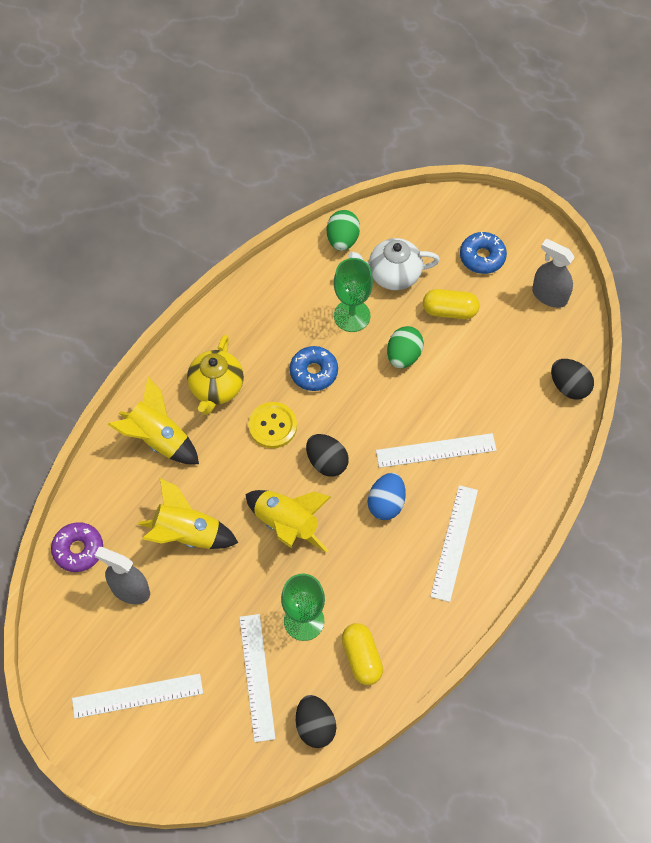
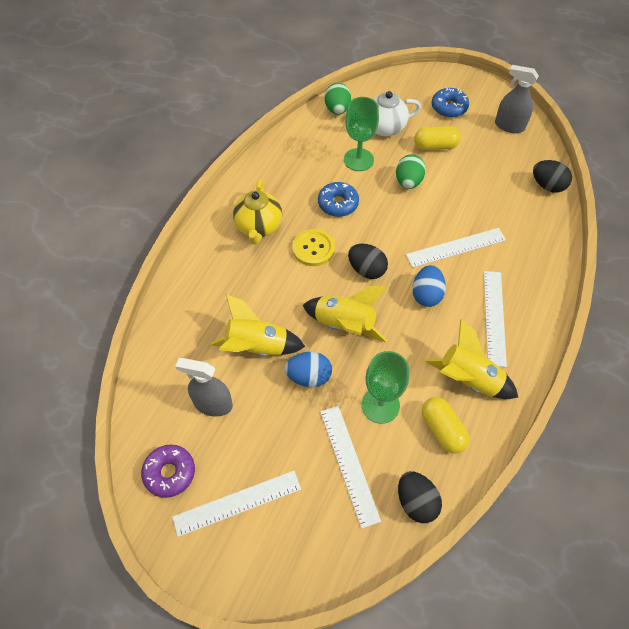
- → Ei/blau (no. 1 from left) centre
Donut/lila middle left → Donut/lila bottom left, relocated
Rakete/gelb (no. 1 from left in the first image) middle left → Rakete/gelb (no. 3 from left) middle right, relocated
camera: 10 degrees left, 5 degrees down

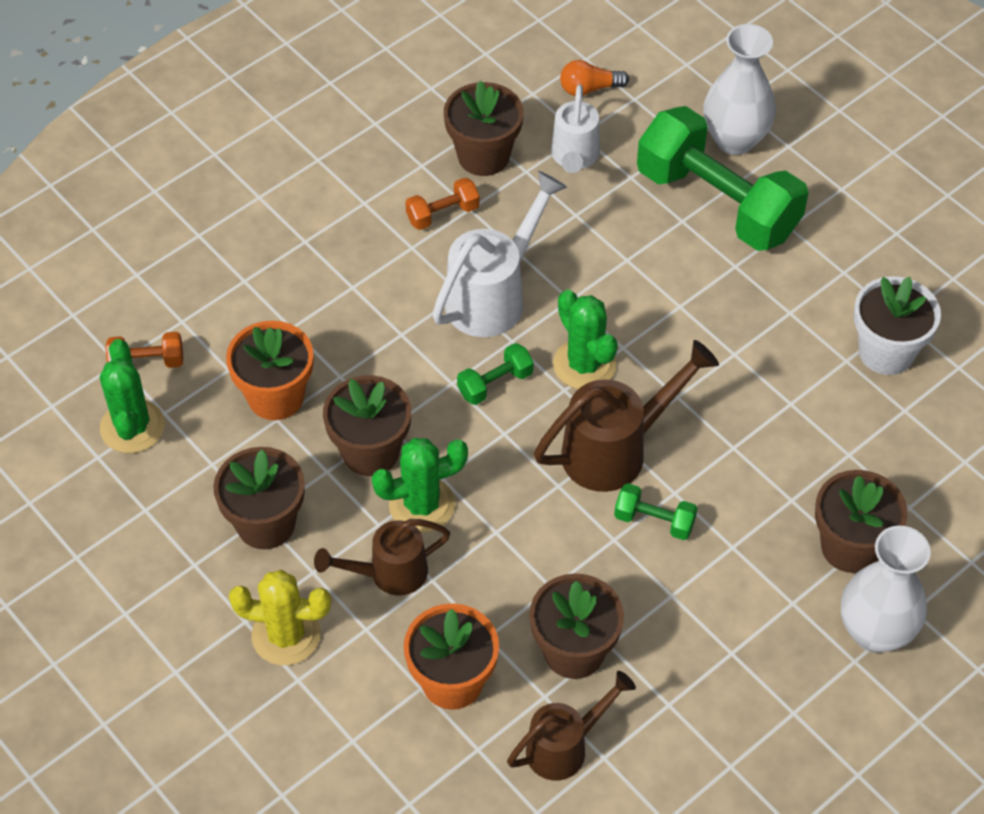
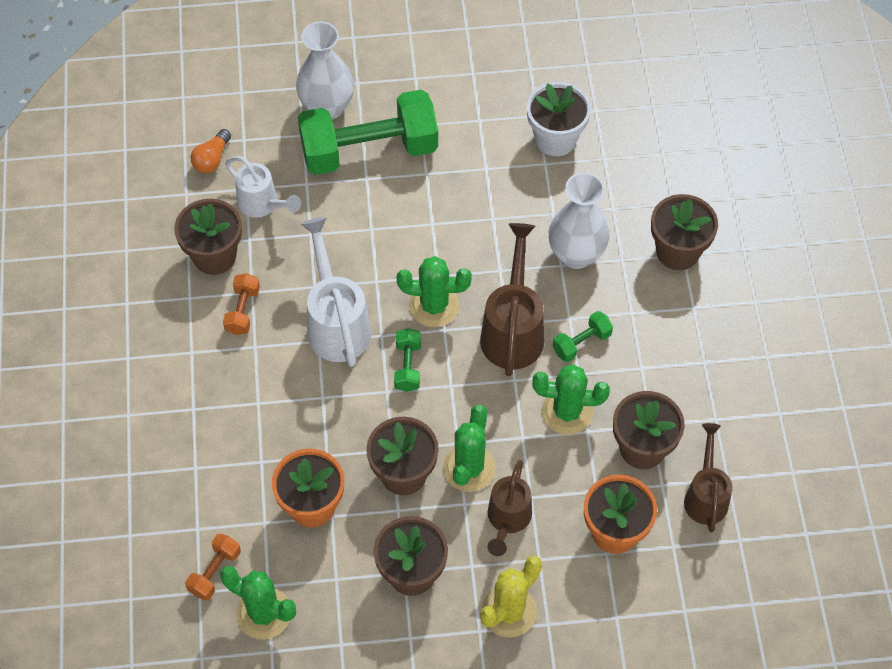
- → Kaktus/grün (no. 4 from left) centre
Vase/weiß (no. 2 from left) bottom right → Vase/weiß (no. 2 from left) top centre, relocated
camera: 55 degrees left, 5 degrees up

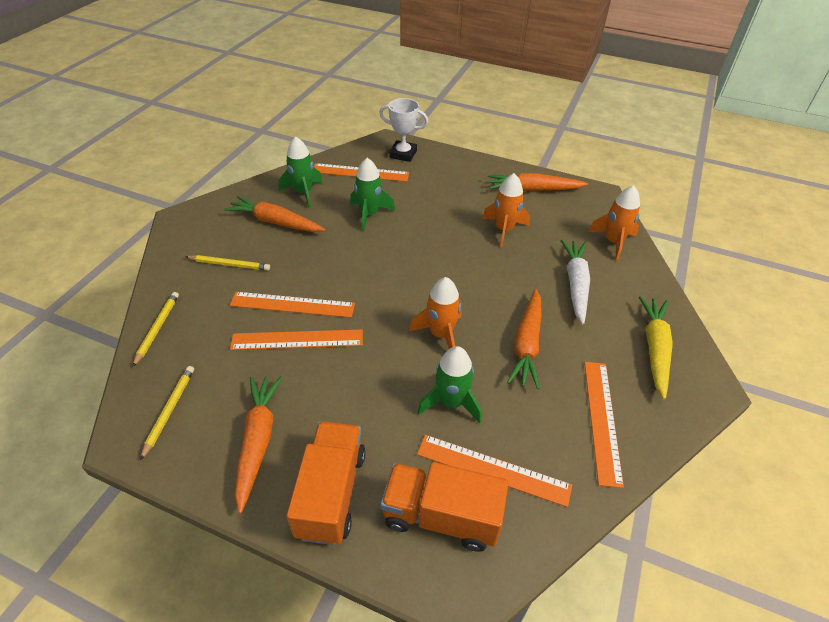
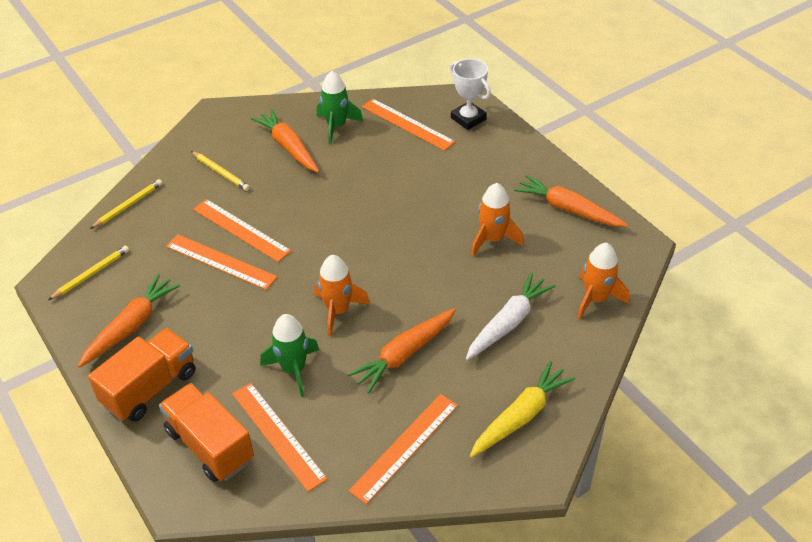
Rakete/grün (no. 2 from left) top centre → -
camera: 35 degrees right, 0 degrees up

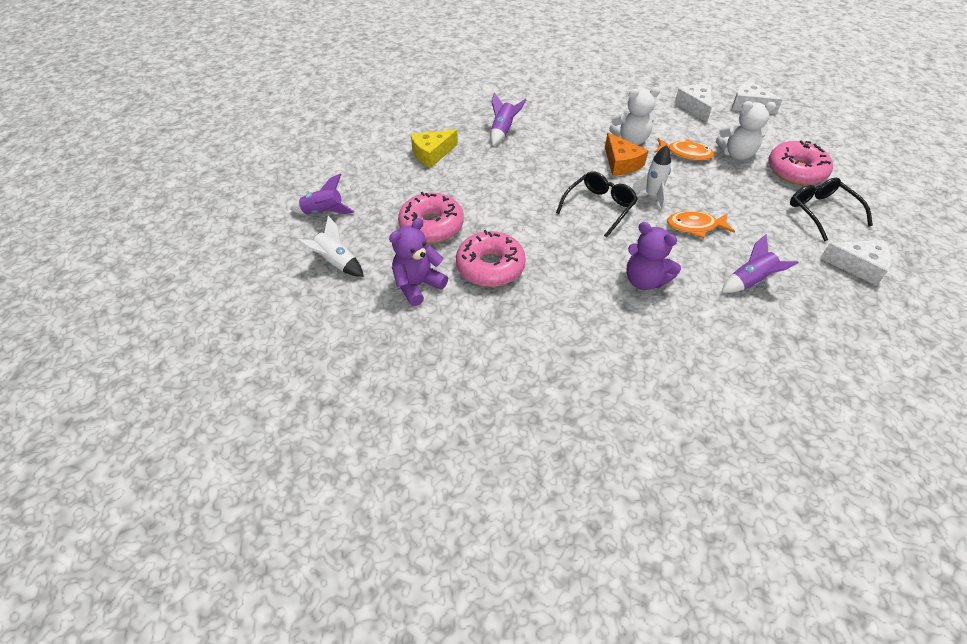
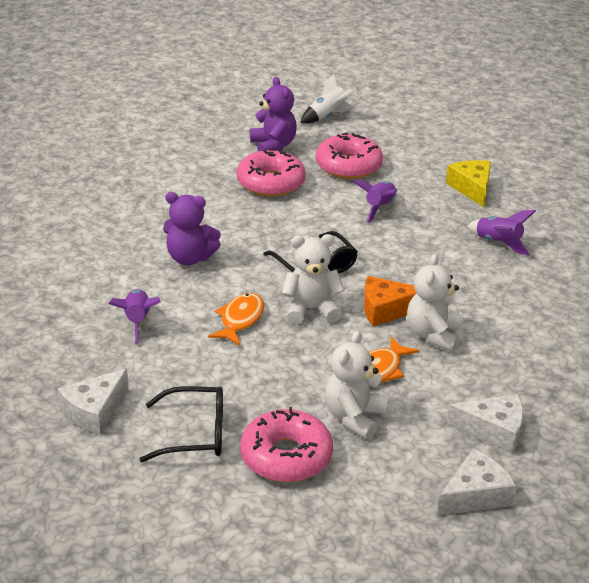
Rakete/lila (no. 1 from left in the first image) top left → Rakete/lila (no. 2 from left) centre, relocated
Rakete/weiß (no. 2 from left) top right → Teddybär/weiß (no. 1 from left) centre
Teddybär/lila (no. 2 from left in the first image) middle right → Teddybär/lila (no. 1 from left) middle left, 135 degrees counterclockwise
camera: 110 degrees right, 15 degrees down

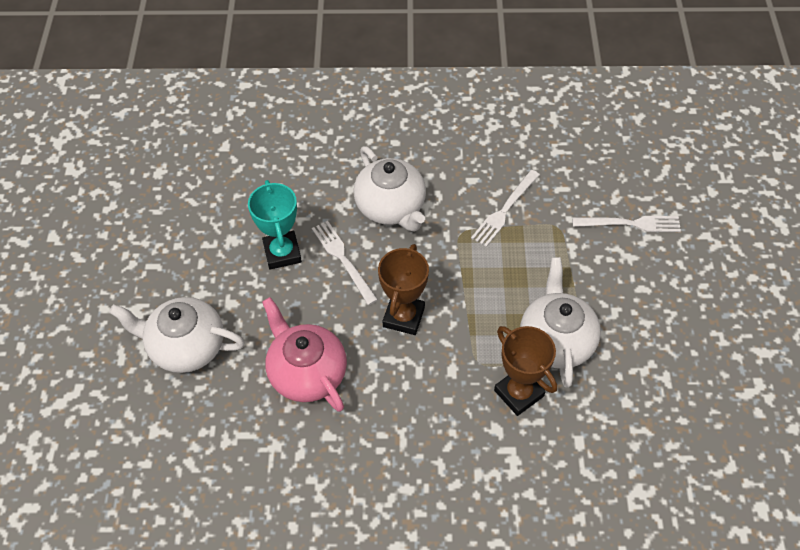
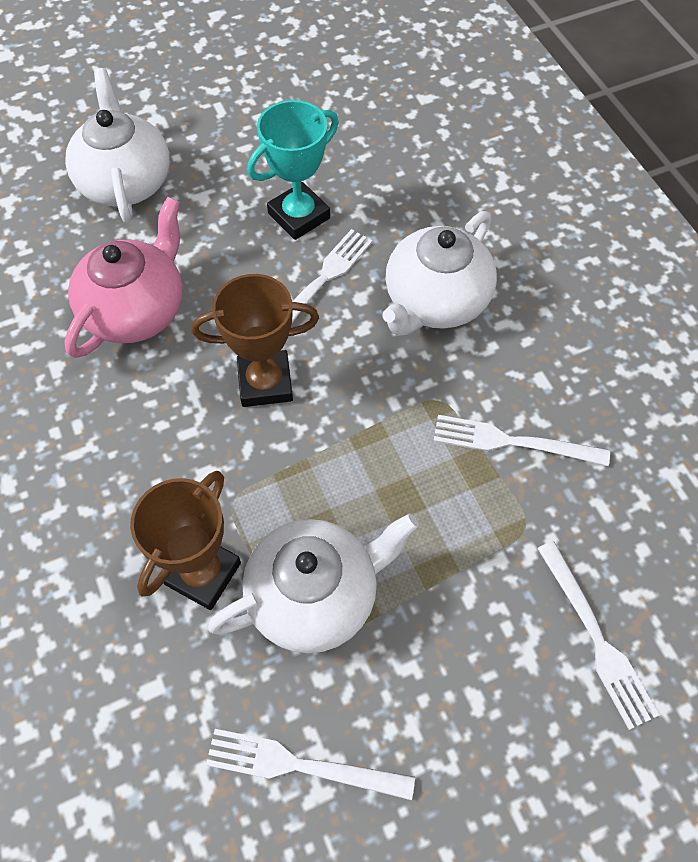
- → Gabel/weiß (no. 1 from left) bottom centre
camera: 65 degrees right, 5 degrees up

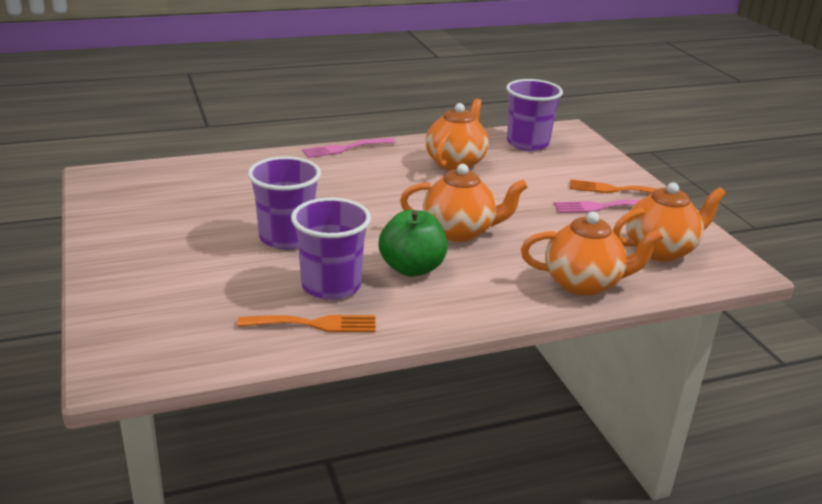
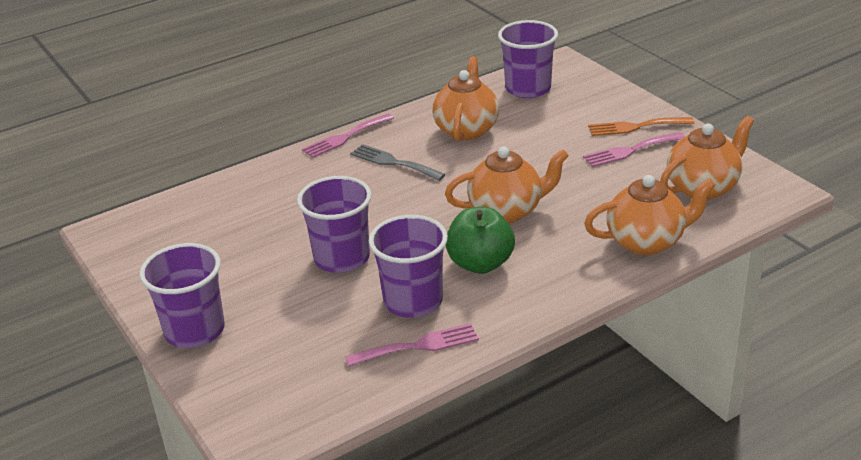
- → Becher/lila (no. 1 from left) middle left
- → Gabel/grau centre
Gabel/orange (no. 1 from left) centre → Gabel/rosa (no. 2 from left) bottom centre
camera: 10 degrees left, 5 degrees up

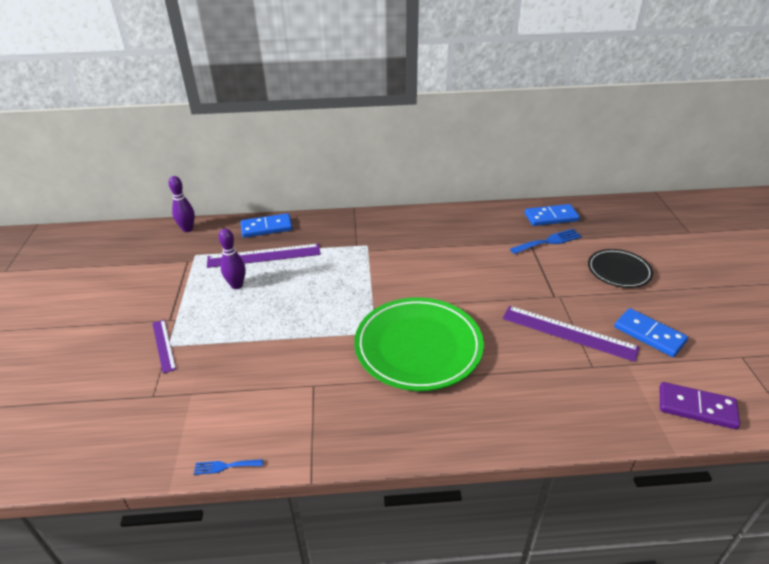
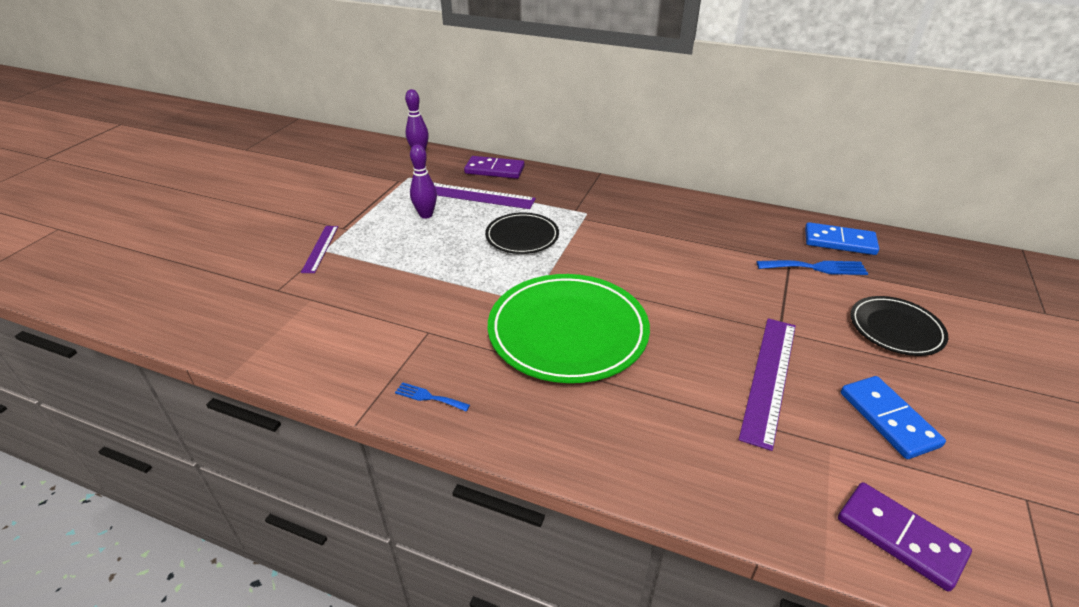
- → Teller/schwarz (no. 1 from left) centre
Gabel/blau (no. 1 from left) bottom left → Gabel/blau (no. 1 from left) centre, relocated
Dominostein/blau (no. 1 from left) centre → Dominostein/lila (no. 1 from left) top centre
Lineal/lila (no. 3 from left) middle right, 60 degrees clockwise
camera: 25 degrees right, 0 degrees up

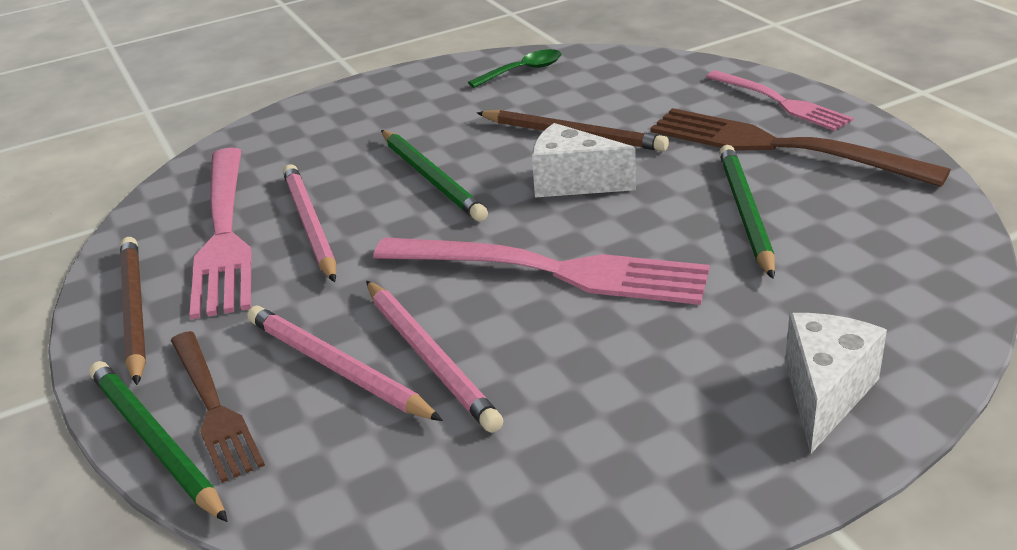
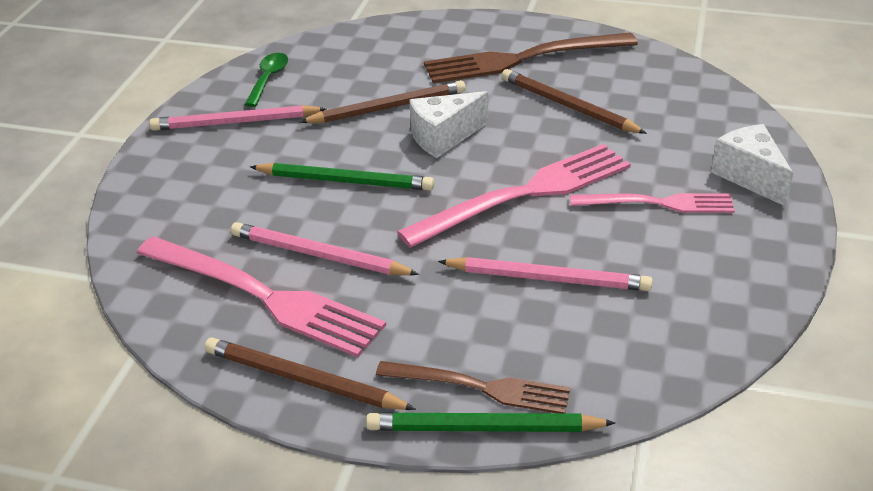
Bleistift/rosa (no. 2 from left in the first image) centre → Bleistift/rosa (no. 1 from left) top left, relocated
Gabel/rosa (no. 3 from left) top right → Gabel/rosa (no. 3 from left) middle right, relocated
Bleistift/grün (no. 3 from left) middle right → Bleistift/braun (no. 3 from left) top centre
camera: 50 degrees left, 5 degrees up

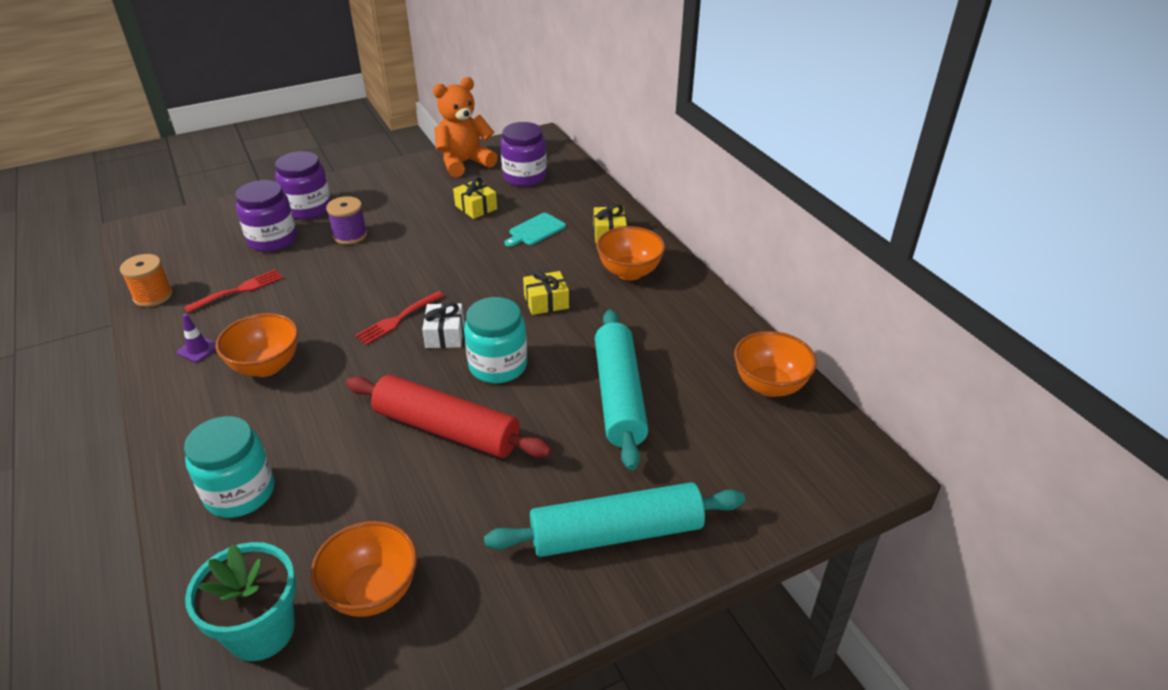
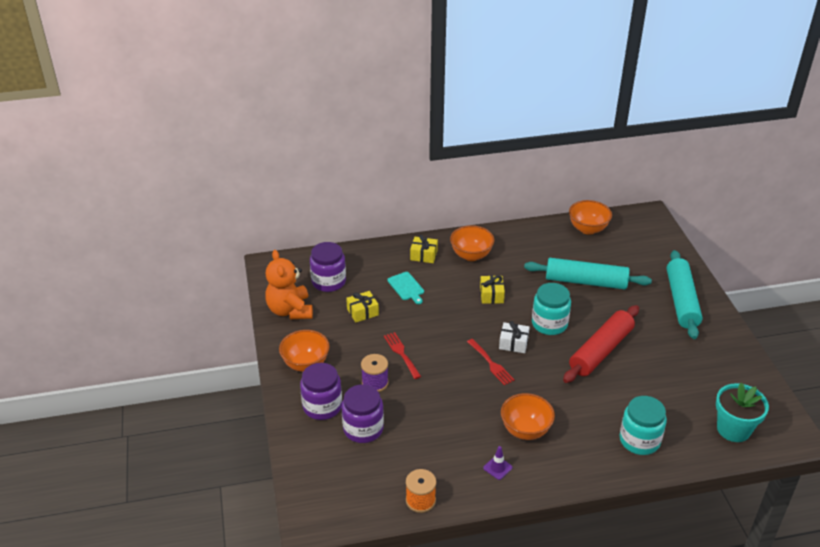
Gabel/rot (no. 1 from left) middle left → Gabel/rot (no. 1 from left) centre, relocated
Schüssel/orange (no. 2 from left in the first image) bottom left → Schüssel/orange (no. 1 from left) centre, relocated
camera: 75 degrees left, 0 degrees up

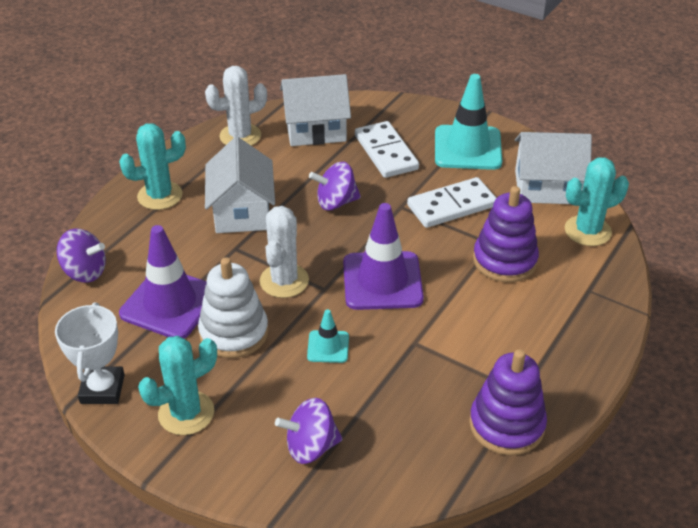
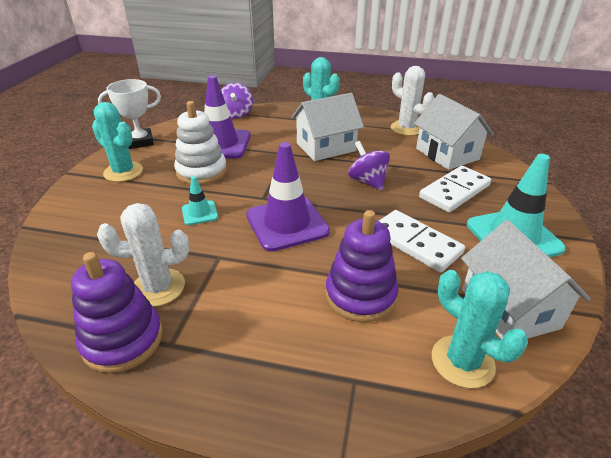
Kreisel/lila (no. 2 from left) bottom centre → -
Kaktus/weiß (no. 2 from left in the first image) centre → Kaktus/weiß (no. 1 from left) middle left, relocated
camera: 70 degrees right, 5 degrees down

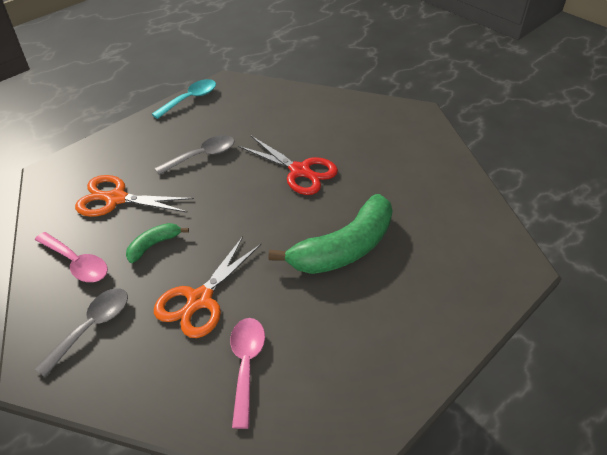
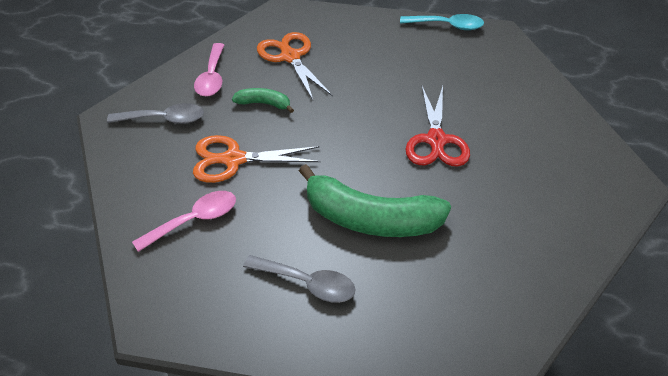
Löffel/grau (no. 2 from left) middle left → Löffel/grau (no. 2 from left) bottom centre, relocated
camera: 55 degrees right, 0 degrees up

